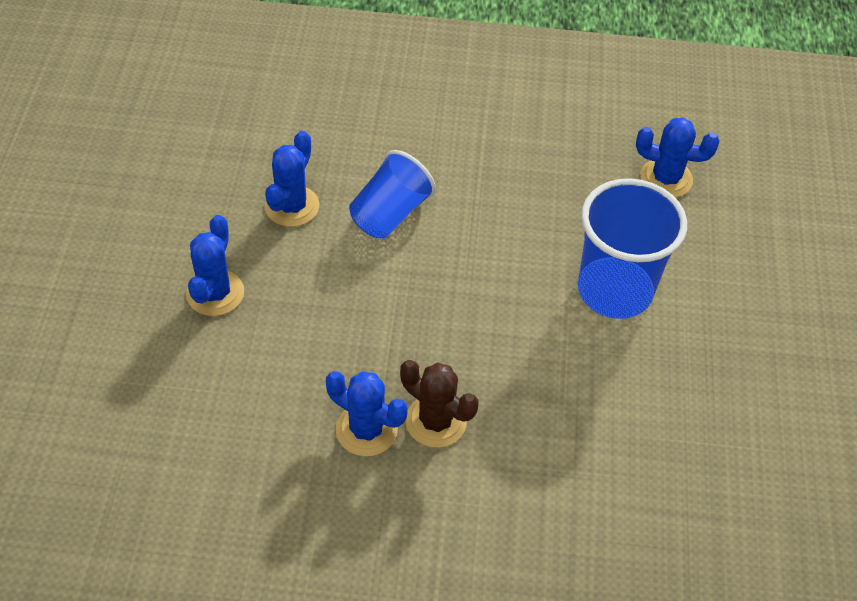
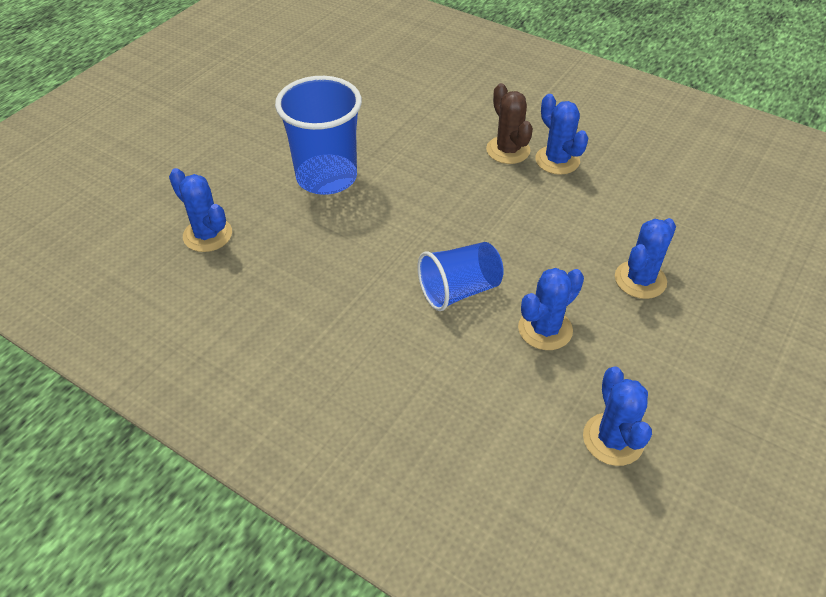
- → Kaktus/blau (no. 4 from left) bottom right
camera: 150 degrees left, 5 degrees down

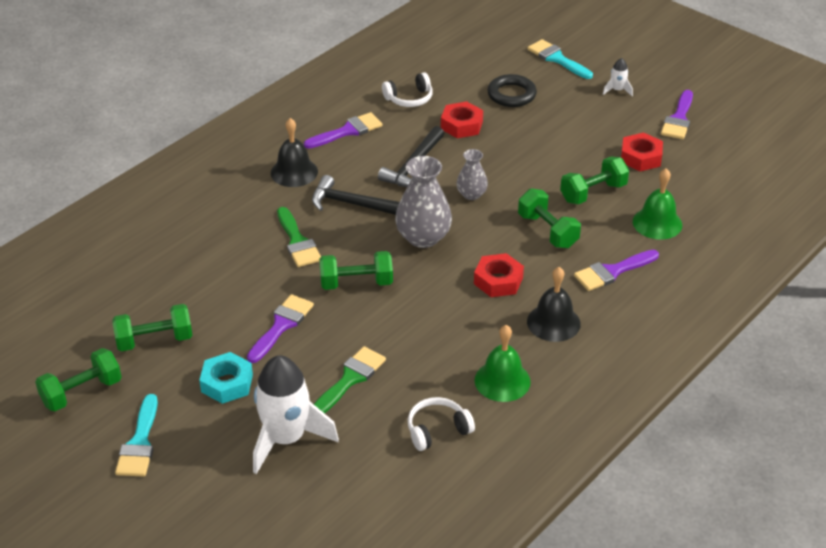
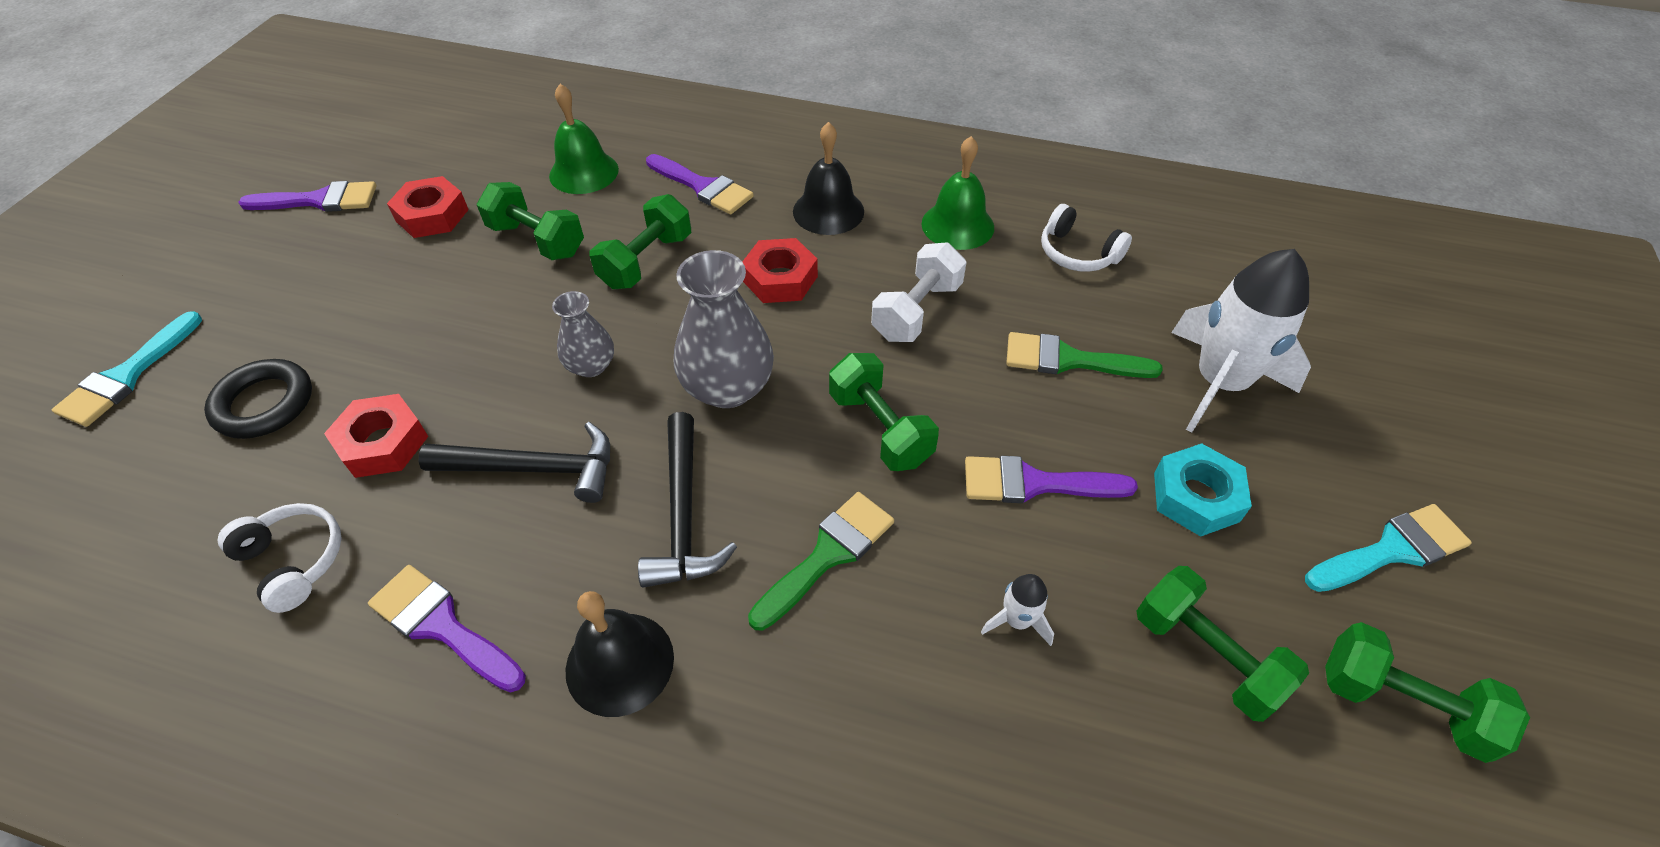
- → Hantel/weiß centre
Rakete/weiß (no. 2 from left in the first image) top right → Rakete/weiß (no. 1 from left) bottom centre, relocated
camera: 115 degrees left, 10 degrees up

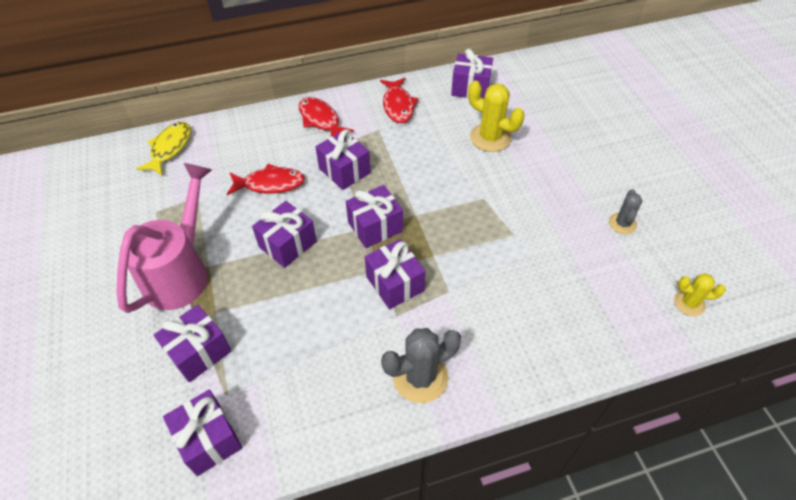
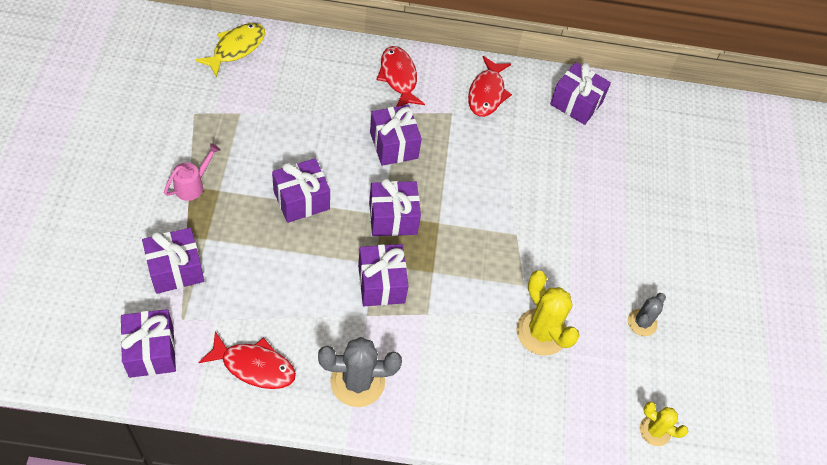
Fisch/rot (no. 1 from left) centre → Fisch/rot (no. 1 from left) bottom left, relocated
Kaktus/gelb (no. 1 from left) top centre → Kaktus/gelb (no. 1 from left) bottom centre, relocated
Gießkanne/rosa middle left, x0.44
camera: 15 degrees right, 5 degrees up

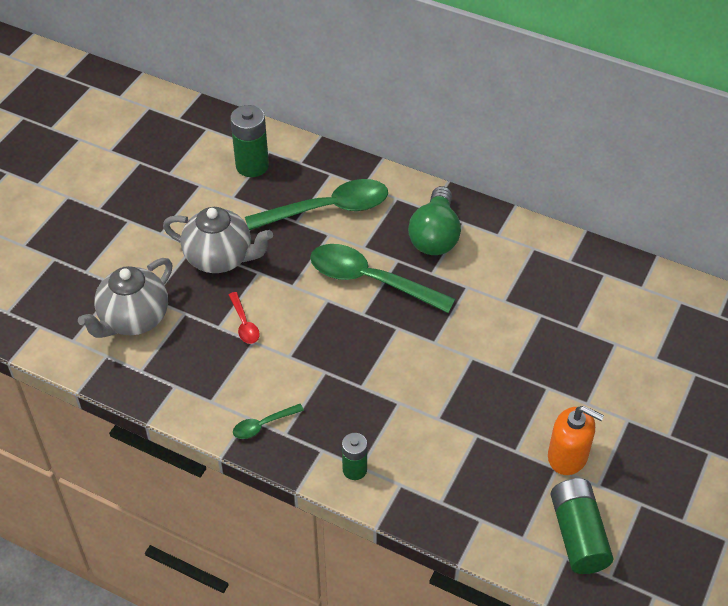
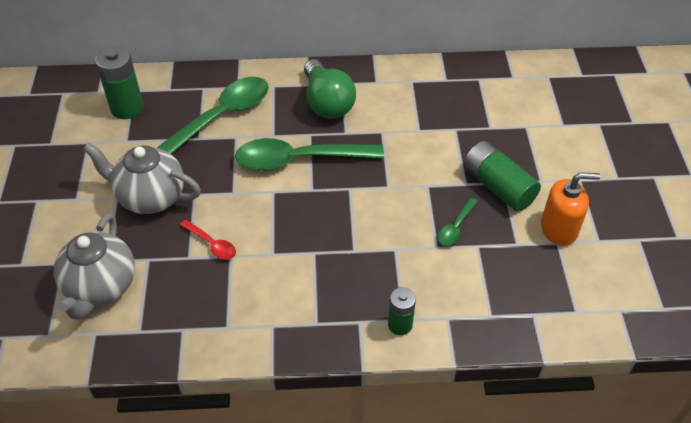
Löffel/grün (no. 1 from left in the first image) bottom centre → Löffel/grün (no. 3 from left) centre, relocated
Batterie/grün (no. 3 from left) bottom right → Batterie/grün (no. 3 from left) middle right, relocated
Teekanne/grau (no. 2 from left) middle left, 150 degrees counterclockwise
camera: 30 degrees left, 0 degrees up

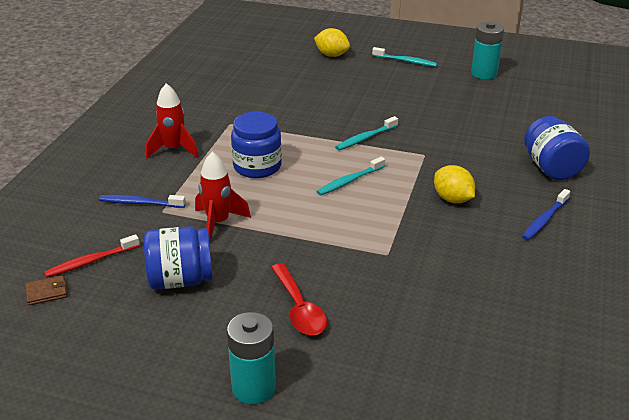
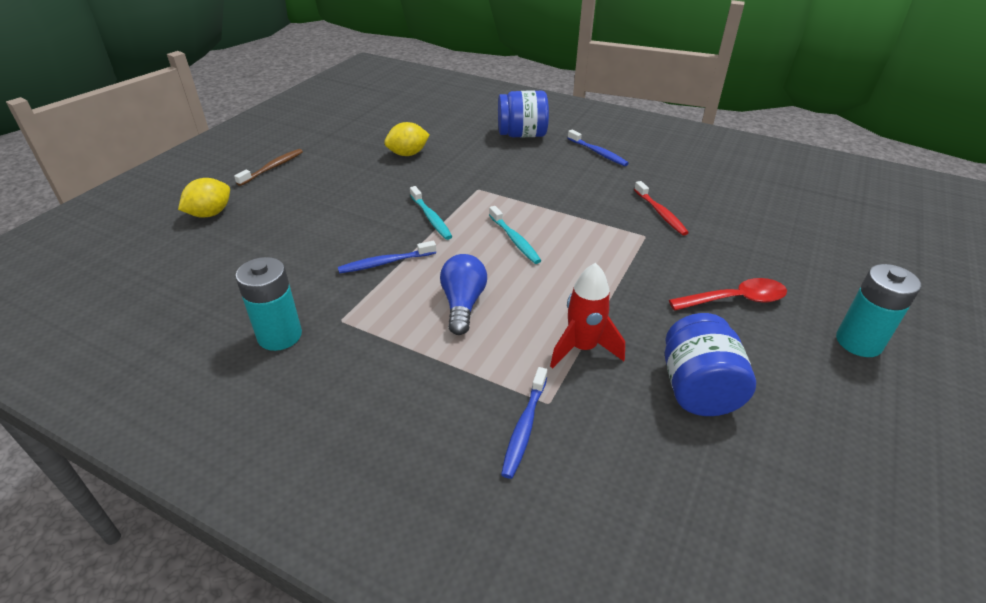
Geldbörse/braun bottom left → -
Rakete/rot (no. 1 from left) top left → -
- → Zahnbürste/blau (no. 1 from left) centre
Zahnbürste/rot middle left → Zahnbürste/rot middle right, relocated
Zitrone/gelb (no. 2 from left) middle right → Zitrone/gelb (no. 2 from left) top centre, relocated
Batterie/türkis (no. 2 from left in the first image) top right → Batterie/türkis (no. 1 from left) middle left, relocated
Einmachglas/blau (no. 2 from left) centre → Glühbirne/blau centre
Zahnbürste/türkis (no. 3 from left) top centre → Zahnbürste/braun top left
camera: 80 degrees left, 5 degrees up

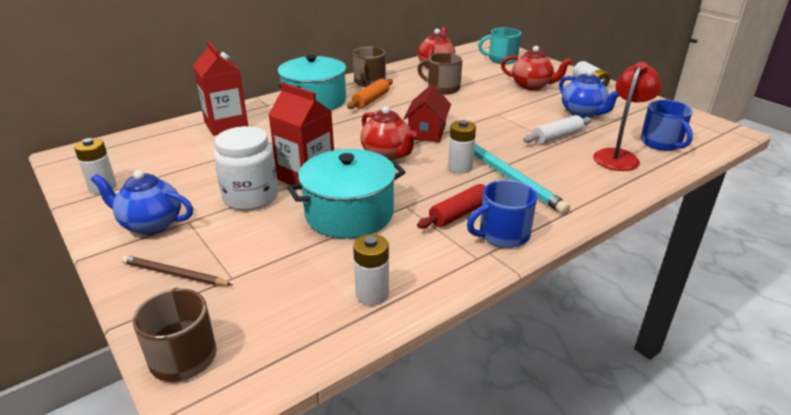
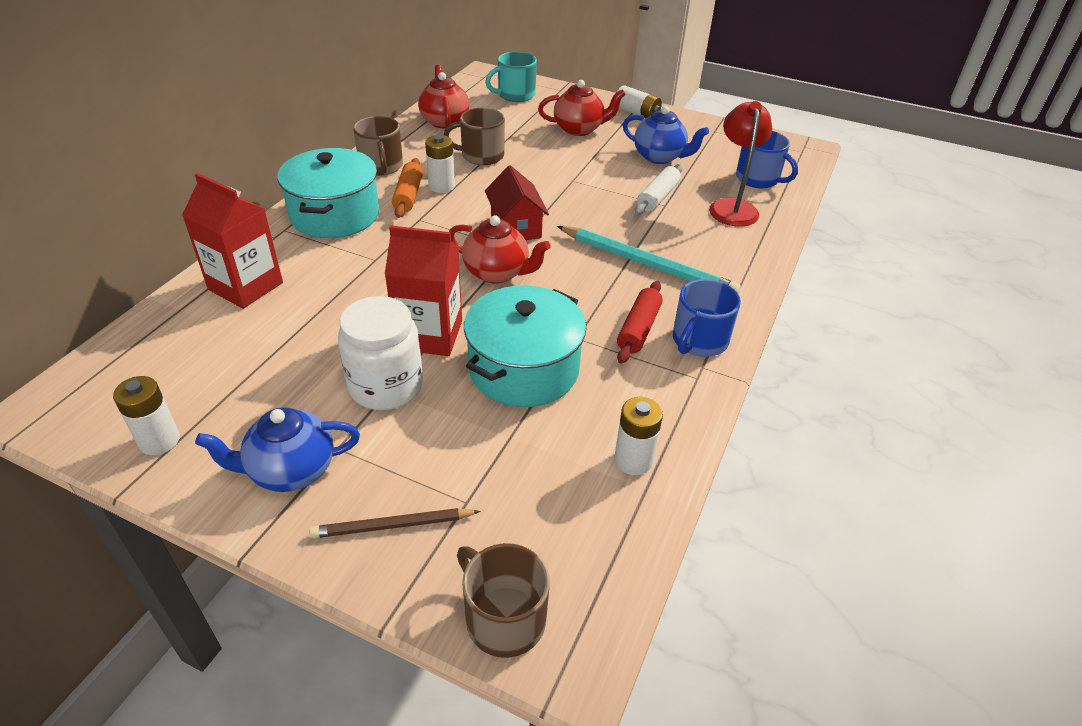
Batterie/weiß (no. 3 from left in the first image) centre → Batterie/weiß (no. 2 from left) top centre, relocated
camera: 30 degrees left, 10 degrees up

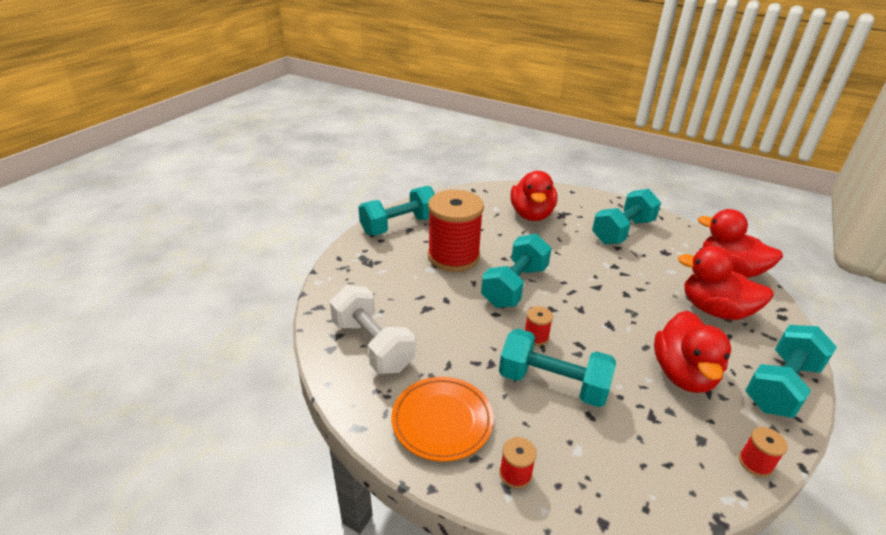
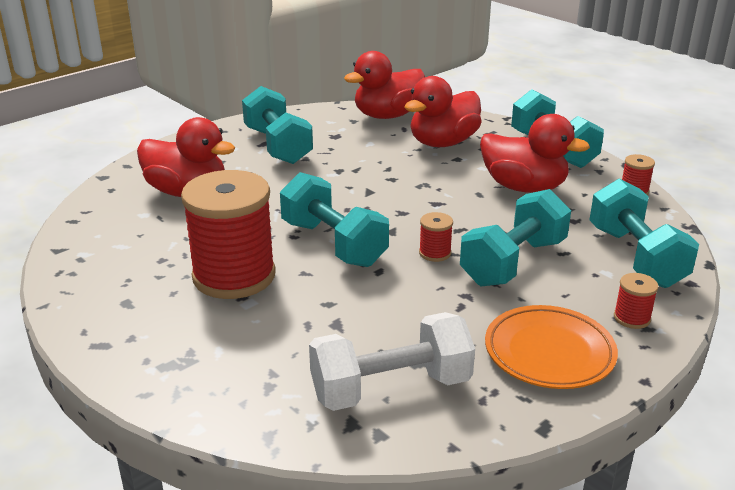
Hantel/türkis (no. 1 from left in the first image) centre → Hantel/türkis (no. 5 from left) middle right, relocated
camera: 70 degrees left, 5 degrees down

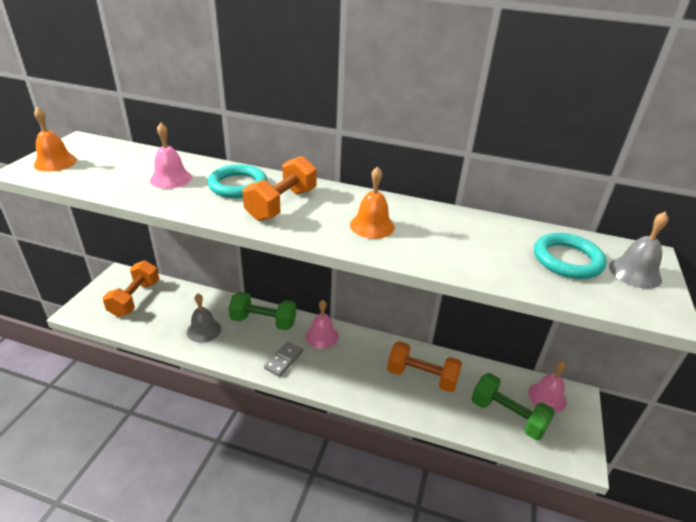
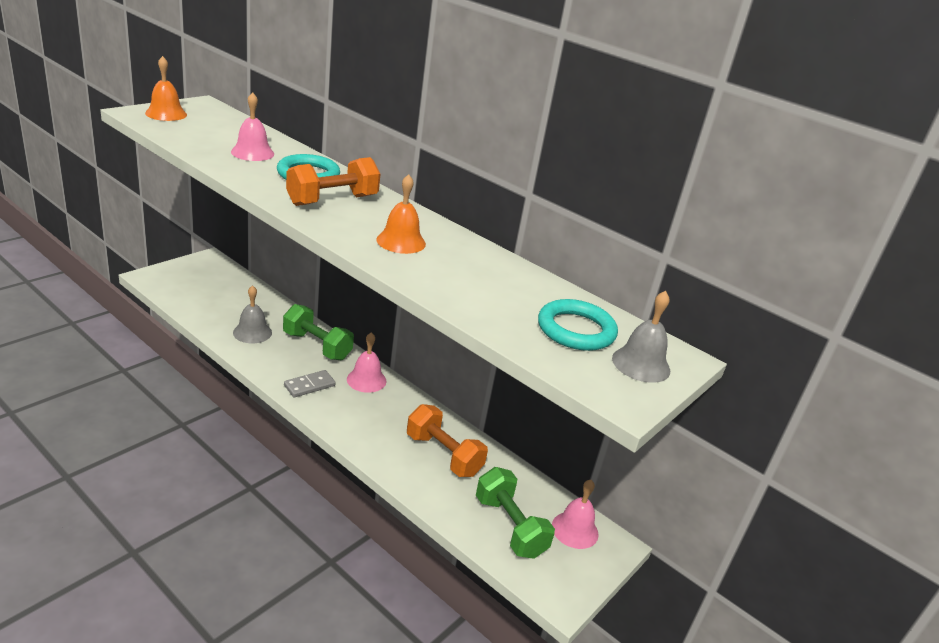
Hantel/orange (no. 1 from left) middle left → -
camera: 20 degrees right, 5 degrees down

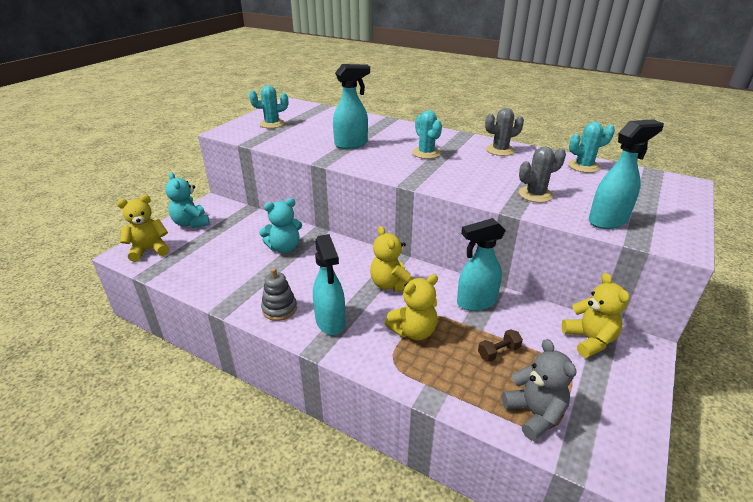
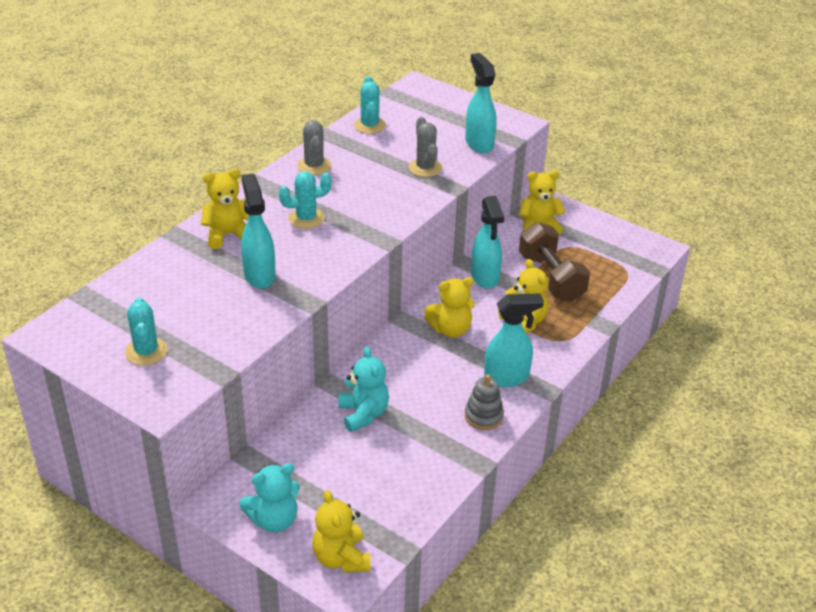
Teddybär/grau bottom right → -
- → Teddybär/gelb (no. 1 from left) middle left
Hantel/braun bottom centre → Hantel/braun middle right, x2.34
camera: 85 degrees left, 5 degrees up

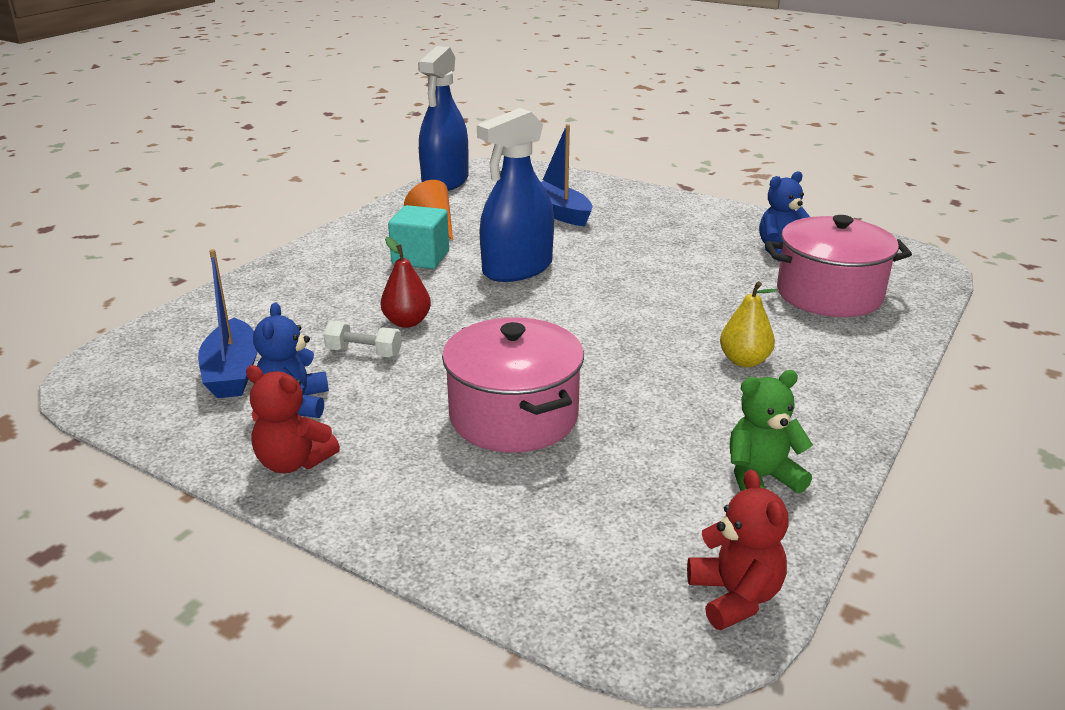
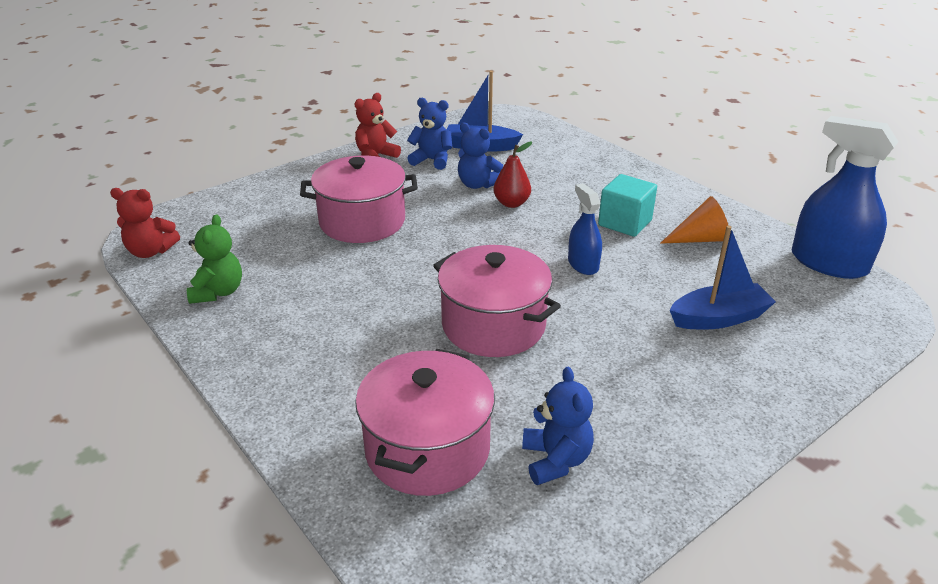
Birne/gelb middle right → -
- → Kochtopf/rosa (no. 3 from left) centre
Hantel/weiß centre → Teddybär/blau (no. 2 from left) top centre
Sprühflasche/blau (no. 2 from left in the first image) top centre → Sprühflasche/blau (no. 1 from left) centre, x0.55
camera: 110 degrees right, 5 degrees up

